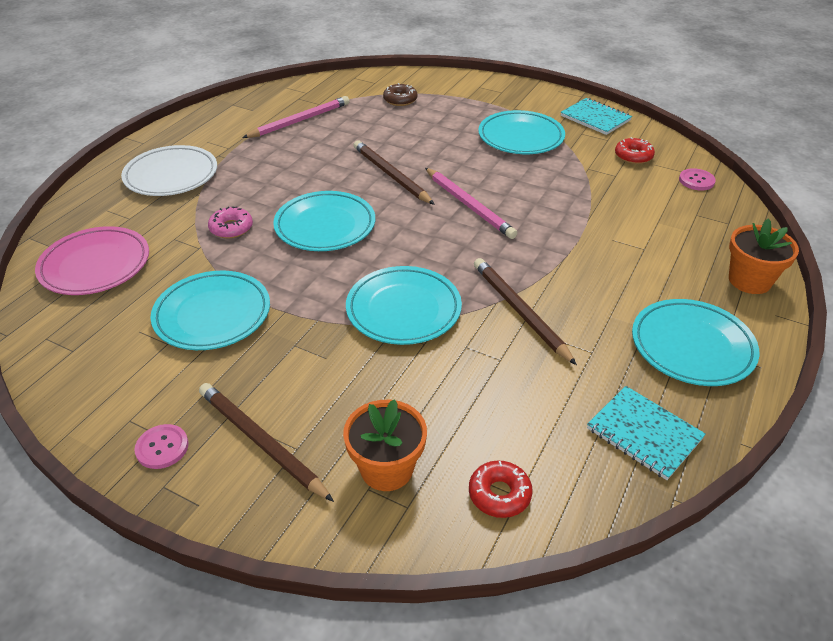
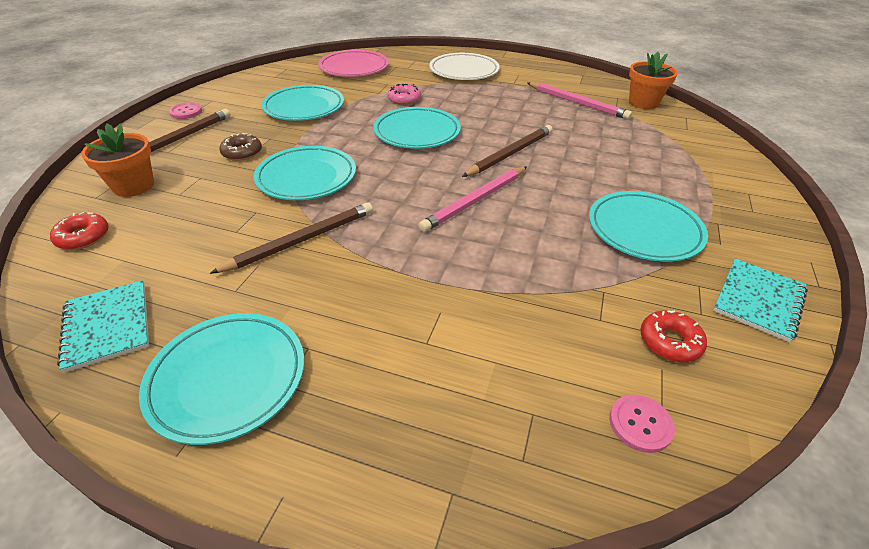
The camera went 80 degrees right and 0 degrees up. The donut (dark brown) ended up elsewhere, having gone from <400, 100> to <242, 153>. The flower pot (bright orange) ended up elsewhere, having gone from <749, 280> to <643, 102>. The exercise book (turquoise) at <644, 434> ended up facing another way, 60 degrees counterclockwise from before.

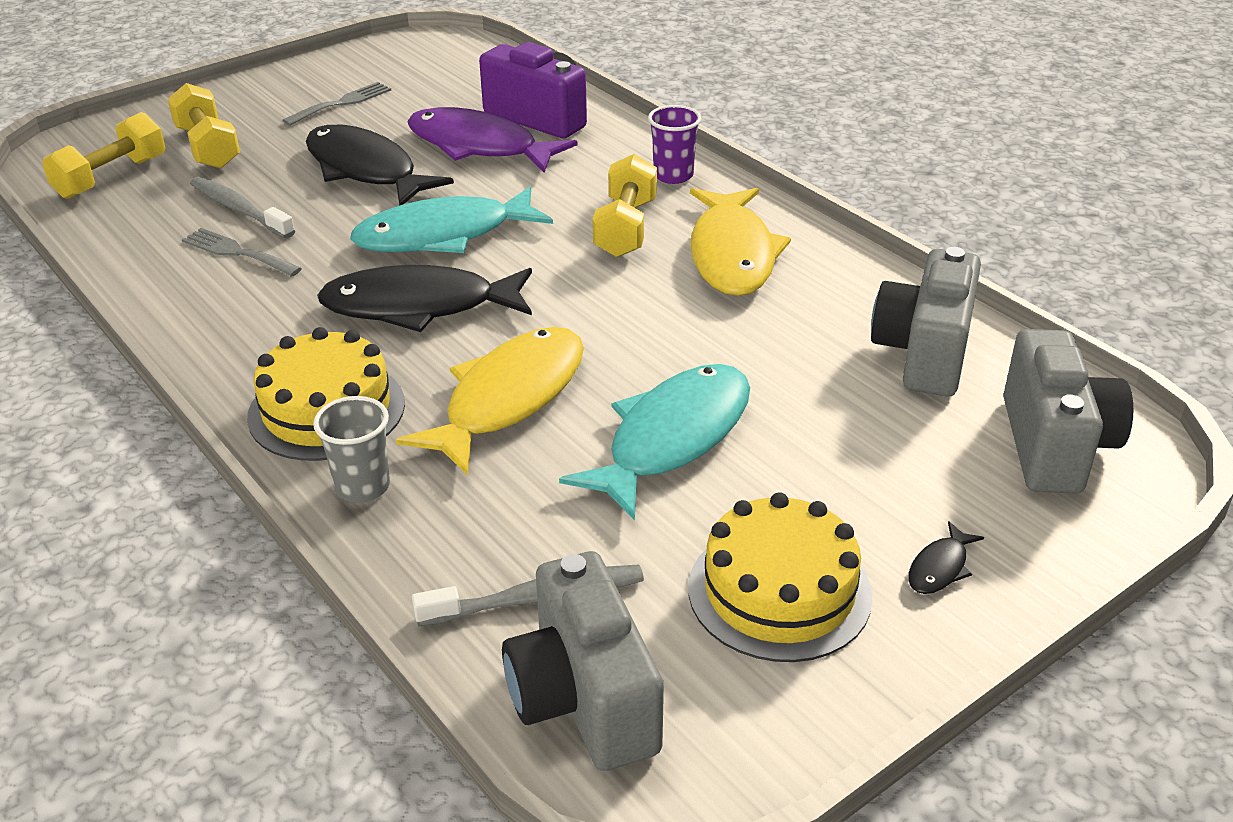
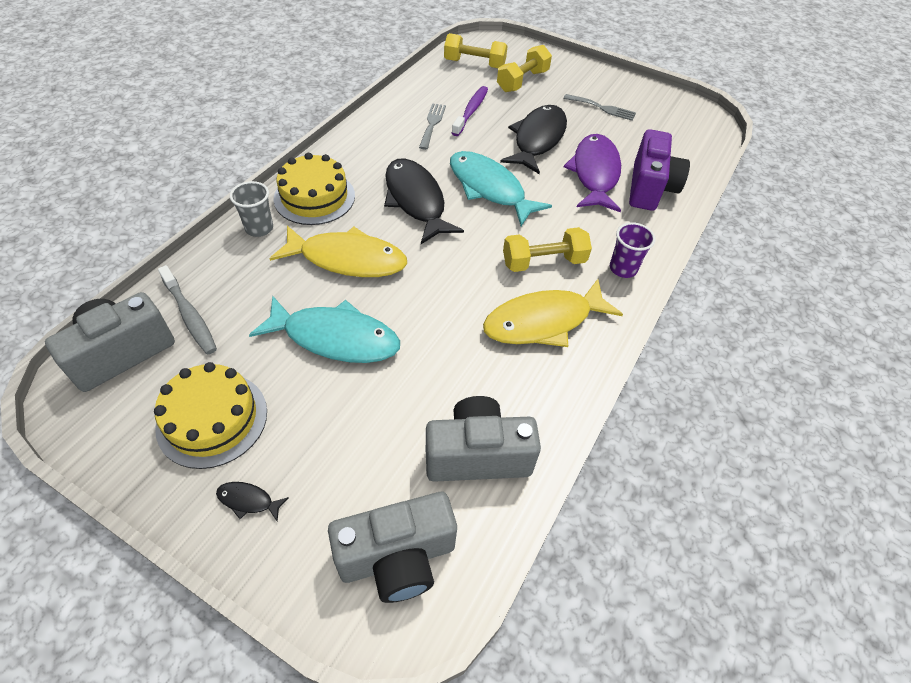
The camera went 65 degrees right and 15 degrees up. What was the tooth brush (grey) at <239, 209> turned into the tooth brush (royal purple) at <471, 111>.

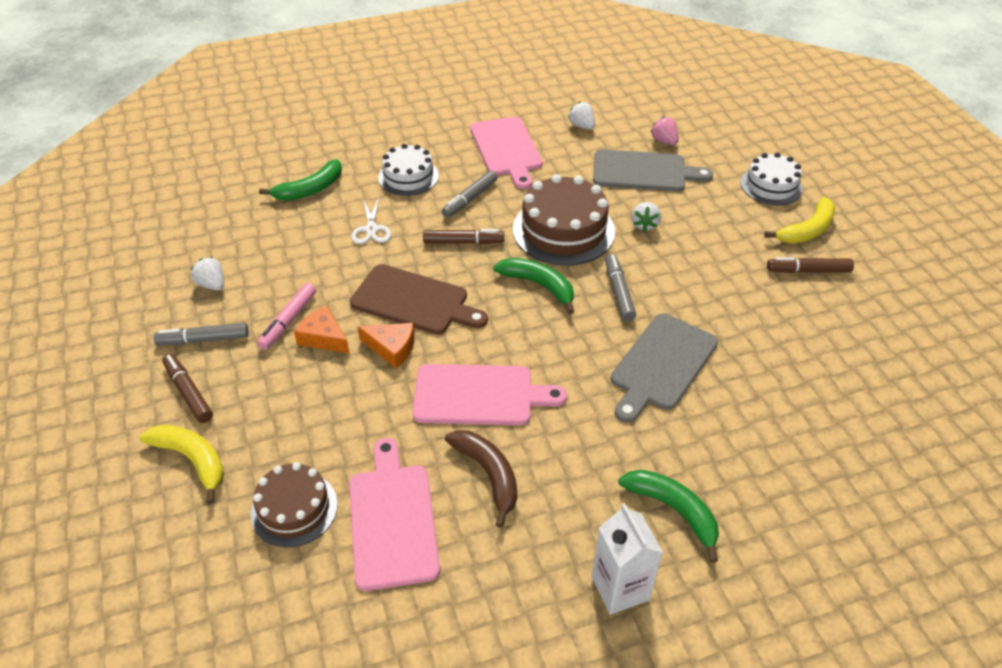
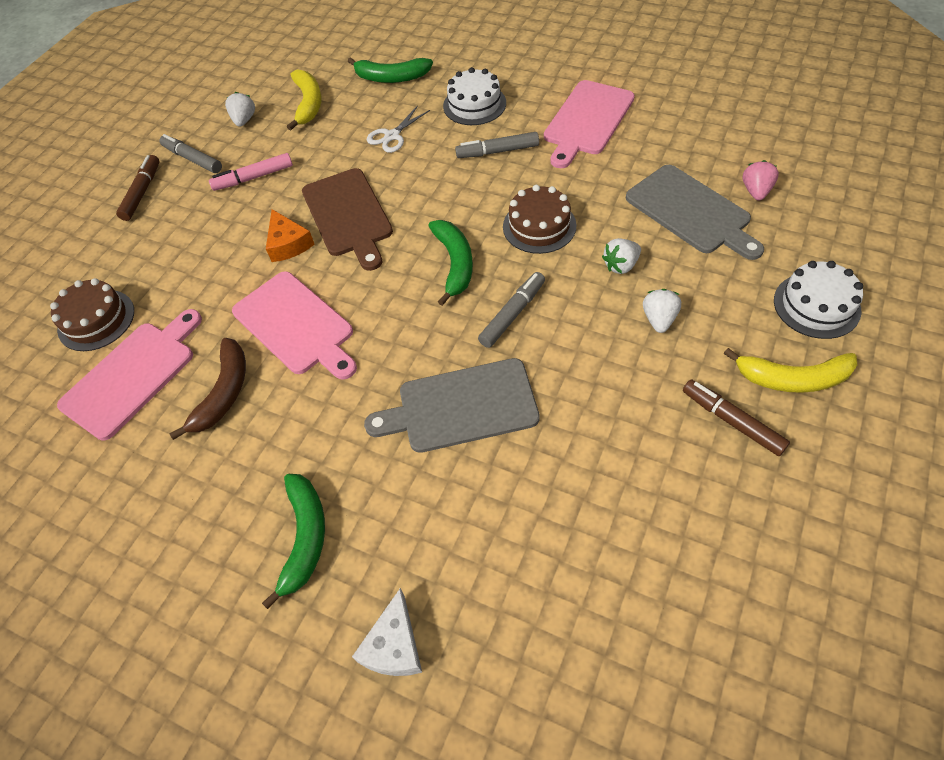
The camera went 50 degrees right and 10 degrees up. The toy strawberry (white) ended up elsewhere, having gone from <582, 126> to <659, 319>. The size of the gateau (dark brown) at <563, 230> changed by a factor of 0.63. The second view lost the marker pen (dark brown) at <463, 242>. The second view lost the cheese wedge (bright orange) at <323, 337>. The banana fruit (bright yellow) ended up elsewhere, having gone from <192, 460> to <308, 104>. The second view lost the carton (white) at <620, 588>. The second view gained the cheese wedge (white) at <394, 645>.

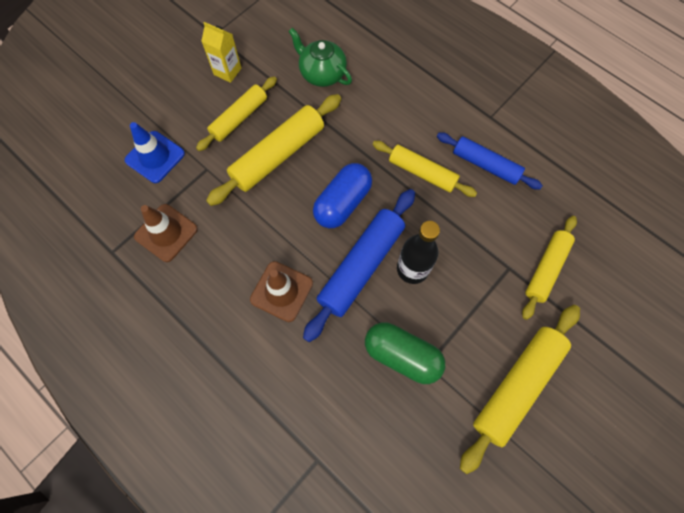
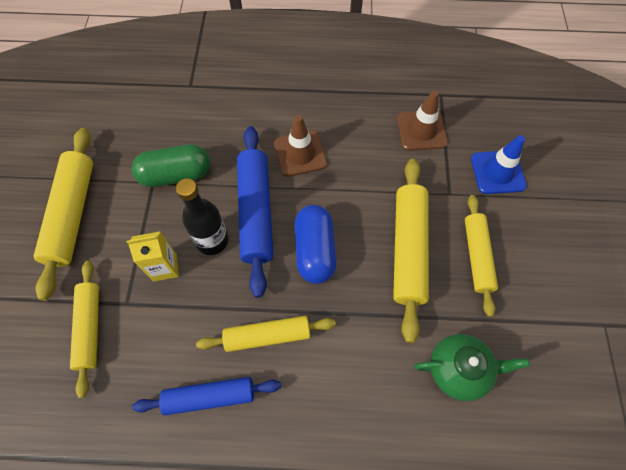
The camera went 140 degrees right and 5 degrees down. The carton (bright yellow) ended up elsewhere, having gone from <227, 71> to <165, 267>.

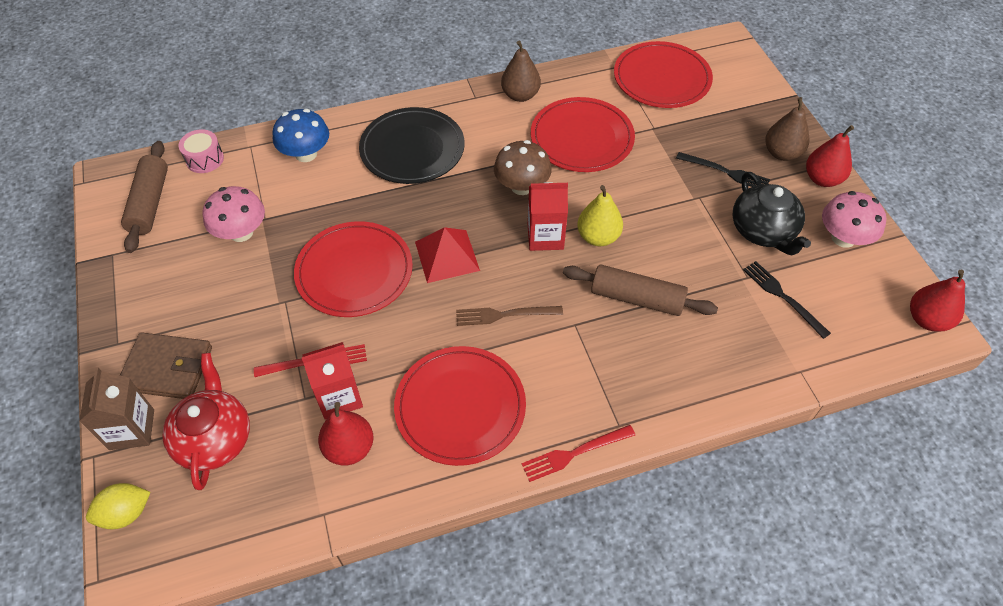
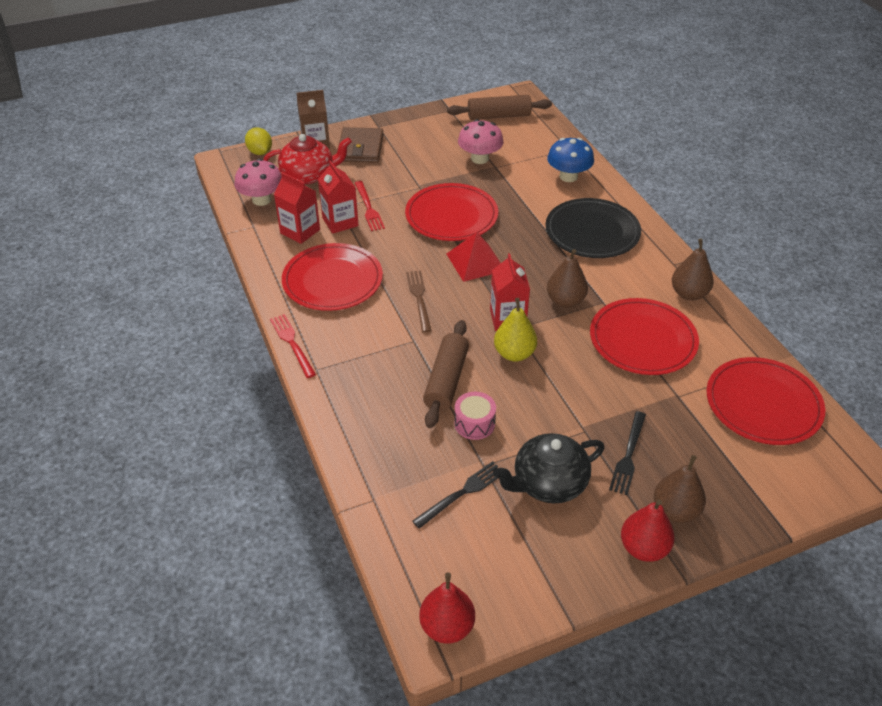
The camera went 85 degrees right and 10 degrees down. The snare drum (pink) ended up elsewhere, having gone from <205, 159> to <474, 423>. Where the mushroom (dark brown) stood at <522, 186>, the toy pear (dark brown) came to stand at <565, 301>. The mushroom (pink) ended up elsewhere, having gone from <843, 238> to <261, 200>. Where the toy pear (crimson) stood at <349, 448>, the carton (crimson) came to stand at <300, 231>.

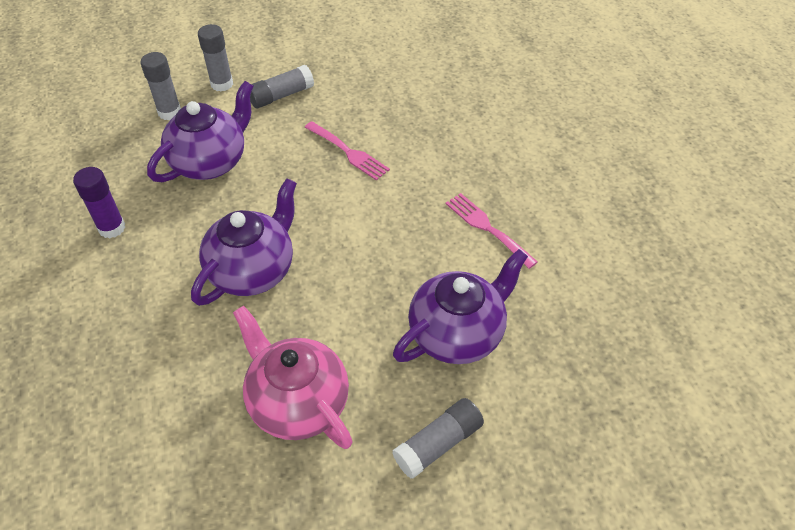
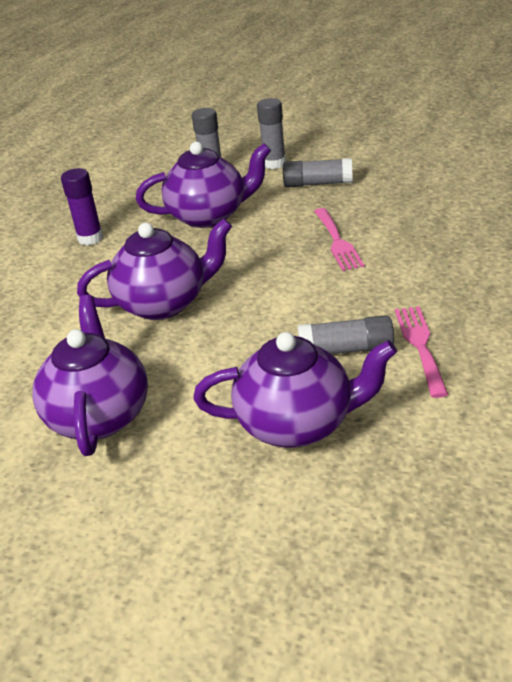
The camera went 40 degrees right and 15 degrees down. What was the teapot (pink) at <298, 403> turned into the teapot (royal purple) at <99, 416>. The glue stick (grey) ended up elsewhere, having gone from <438, 443> to <346, 350>.

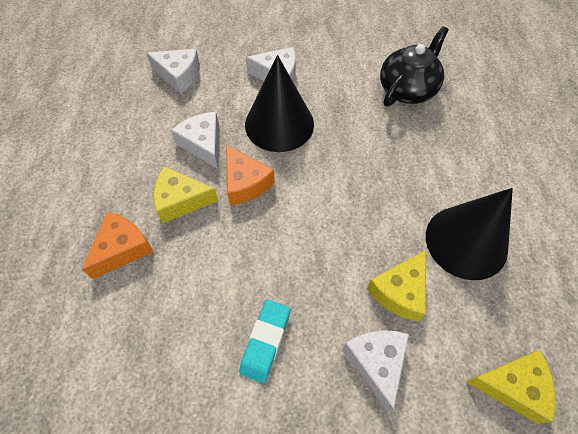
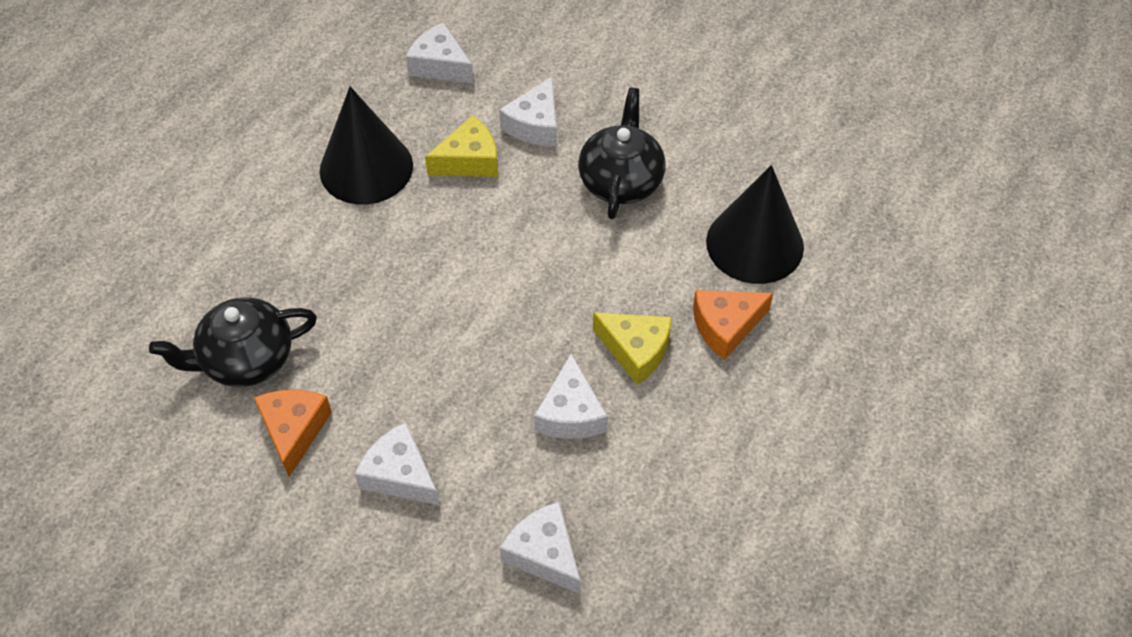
The camera went 150 degrees left and 5 degrees down. The cone shape (jet-black) ended up elsewhere, having gone from <279, 124> to <754, 244>. The cheese wedge (bright orange) ended up elsewhere, having gone from <245, 183> to <294, 430>. Where the pencil eraser (turquoise) stood at <265, 341>, the teapot (jet-black) came to stand at <621, 180>. What was the cheese wedge (bright yellow) at <512, 386> turned into the cheese wedge (white) at <440, 65>.

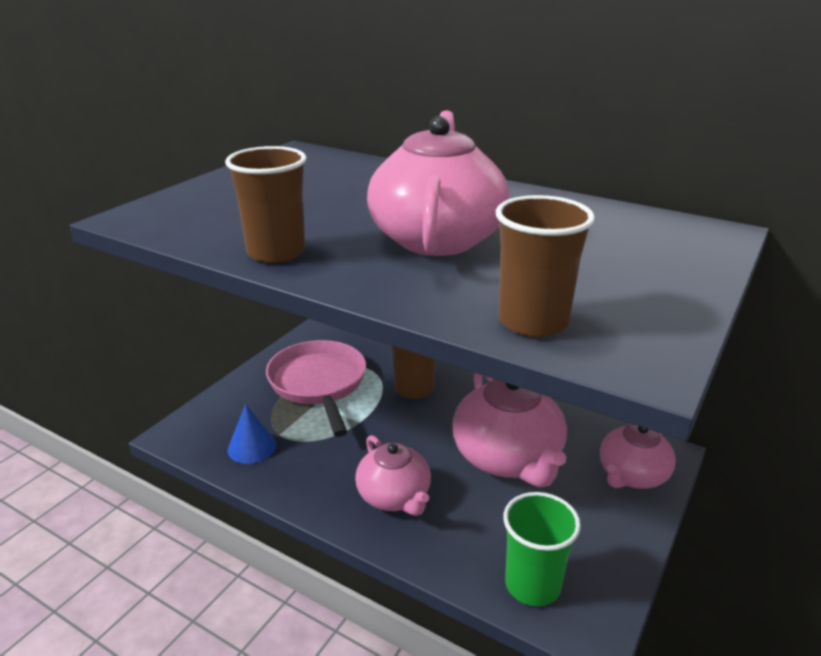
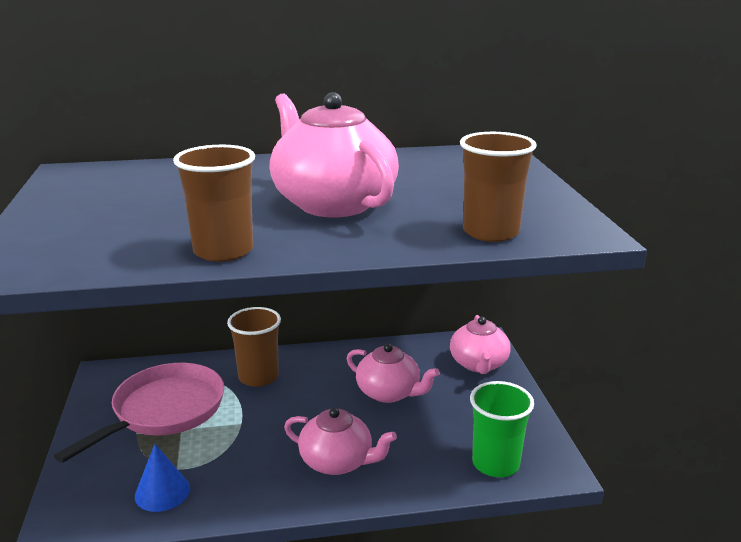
The camera went 40 degrees left and 5 degrees down. The skillet (pink) at <318, 384> ended up facing another way, 90 degrees clockwise from before. The size of the teapot (pink) at <508, 458> changed by a factor of 0.63.

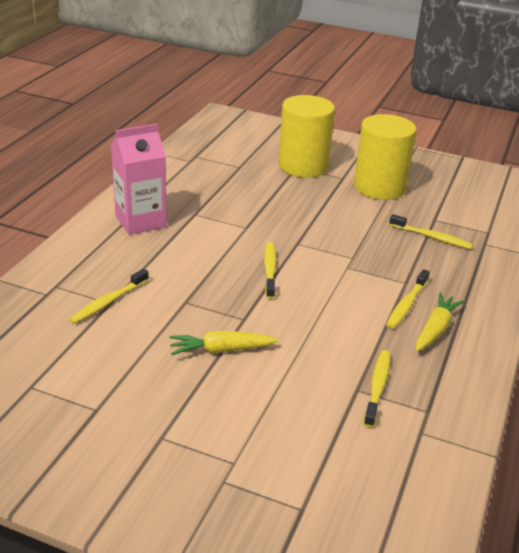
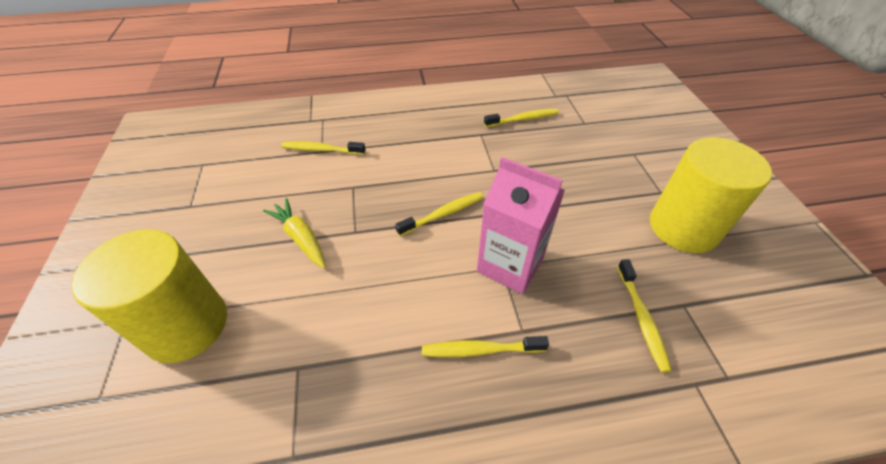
The camera went 60 degrees right and 15 degrees up. The solid cylinder (bright yellow) ended up elsewhere, having gone from <303, 166> to <186, 325>. The carton (pink) ended up elsewhere, having gone from <140, 221> to <510, 265>. The second view lost the carrot (bright yellow) at <435, 329>. The tooth brush (bright yellow) ended up elsewhere, having gone from <377, 387> to <523, 119>.

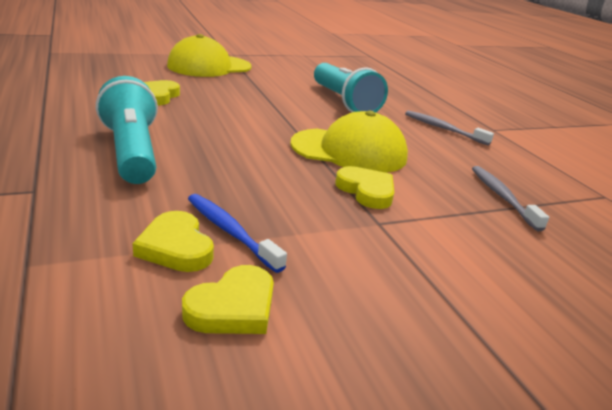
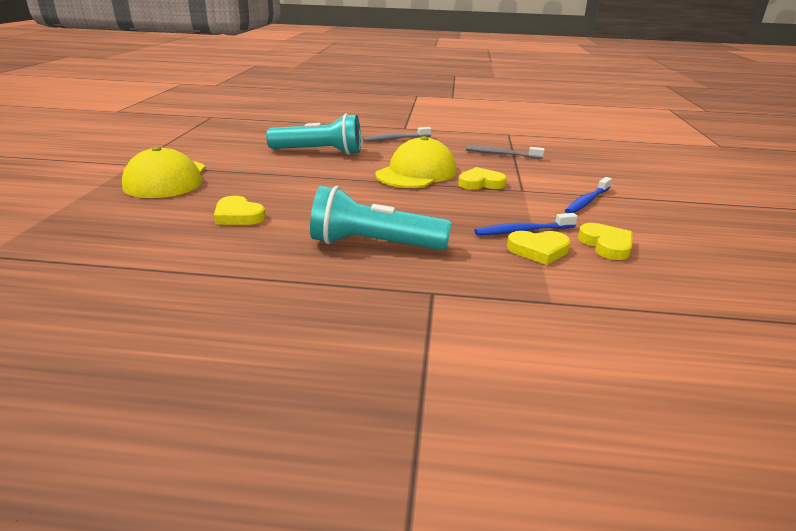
The camera went 60 degrees left and 0 degrees up. The second view gained the tooth brush (cobalt) at <587, 201>.

